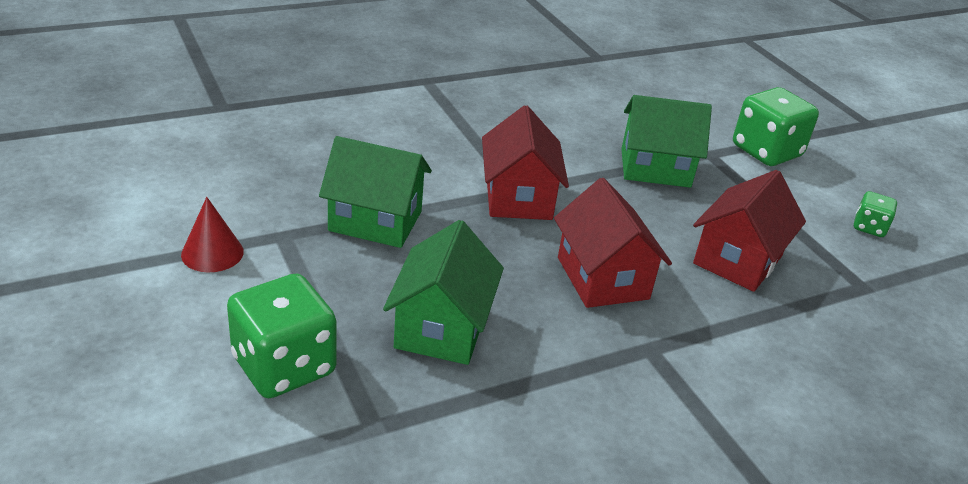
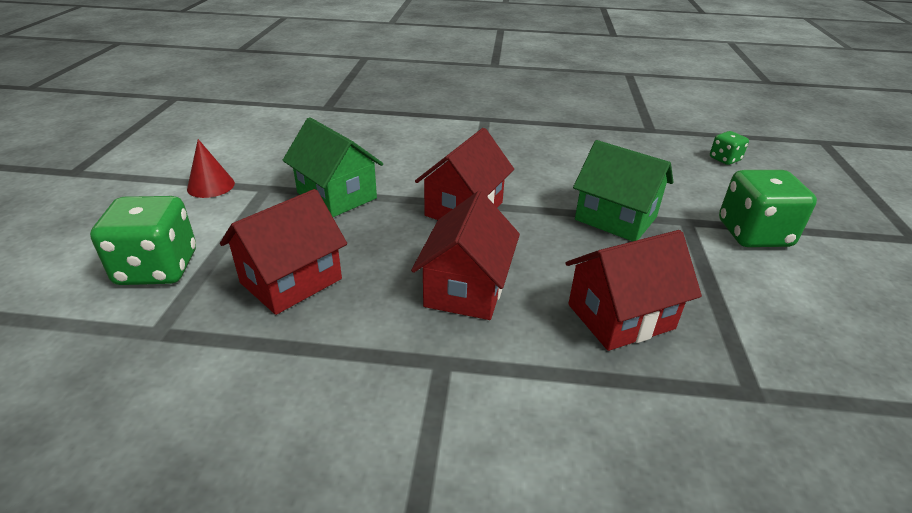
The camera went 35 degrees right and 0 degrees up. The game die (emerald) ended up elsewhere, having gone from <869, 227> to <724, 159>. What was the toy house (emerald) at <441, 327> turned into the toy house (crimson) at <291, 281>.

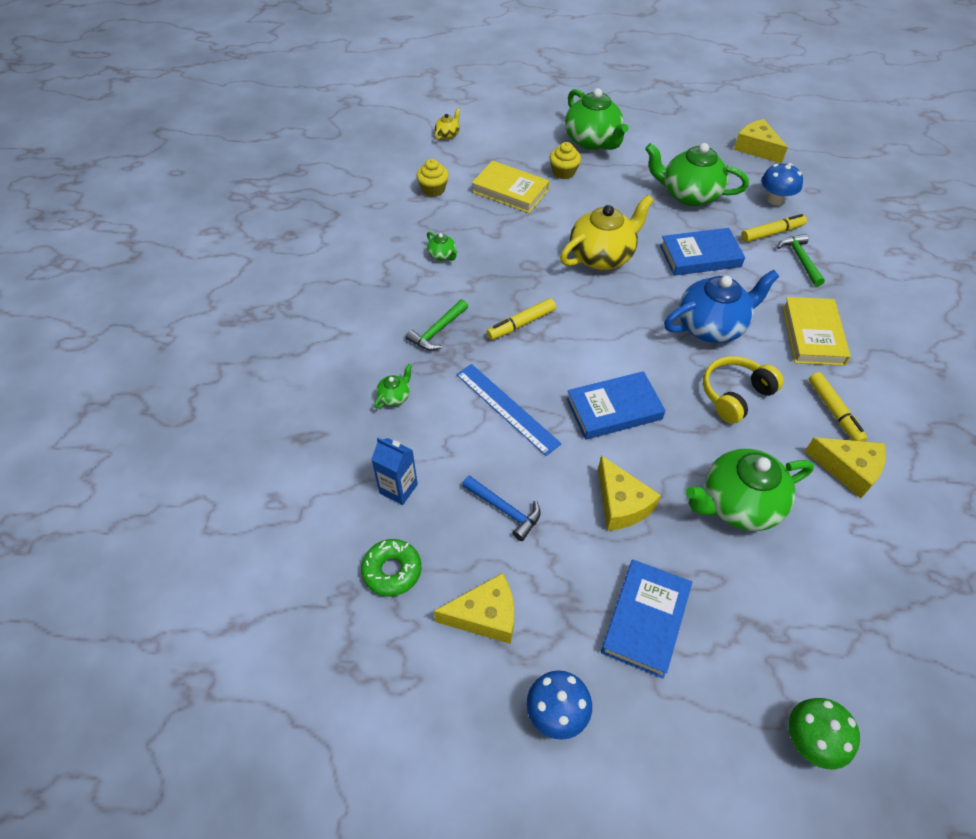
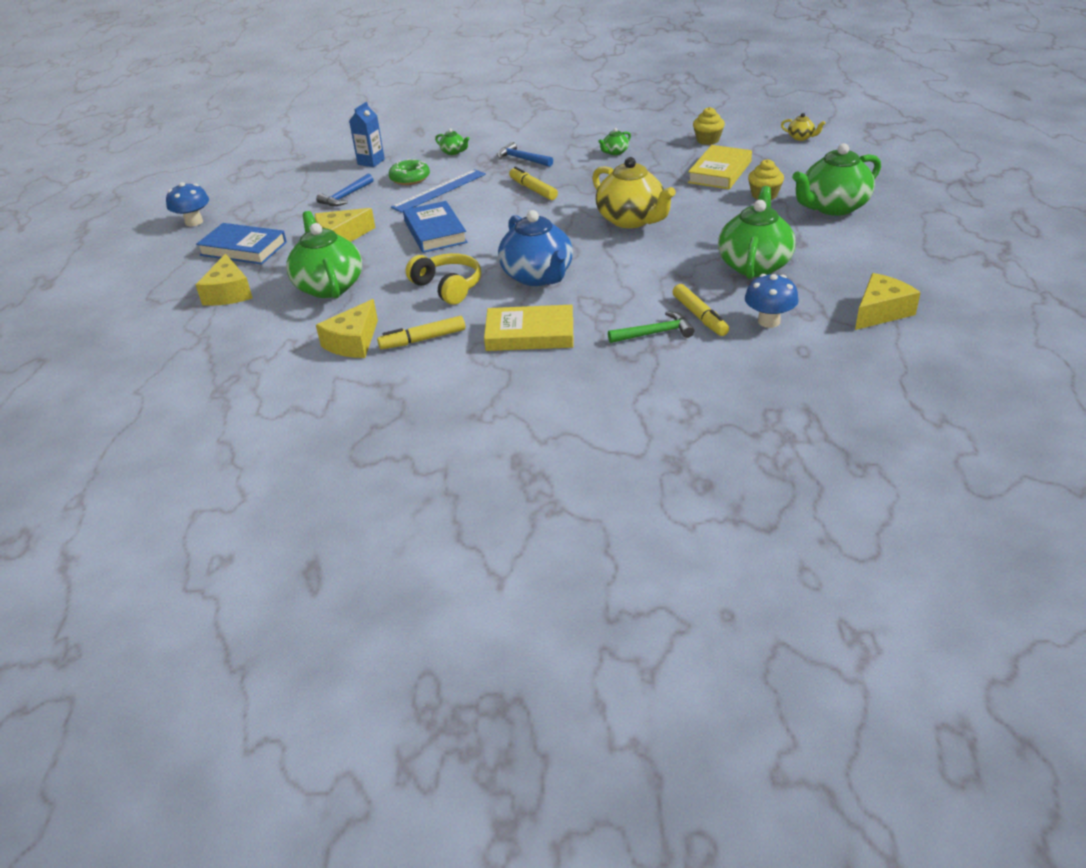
The camera went 90 degrees right and 15 degrees down. The second view lost the hardback (cobalt) at <700, 256>. What was the carpenter's hammer (emerald) at <437, 331> turned into the carpenter's hammer (cobalt) at <522, 159>. The donut (emerald) ended up elsewhere, having gone from <392, 571> to <410, 178>. The cheese wedge (bright yellow) ended up elsewhere, having gone from <485, 616> to <228, 293>. The second view lost the mushroom (emerald) at <810, 741>.

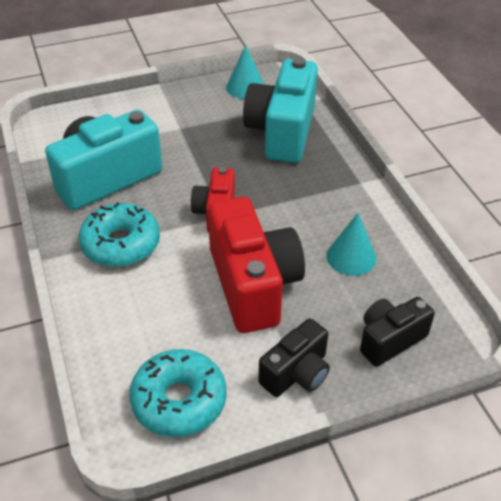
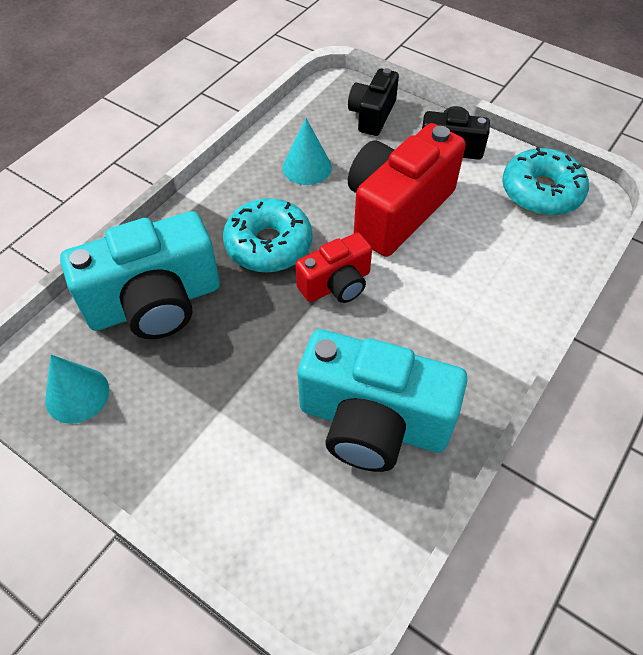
The camera went 125 degrees left and 10 degrees up. The donut (turquoise) ended up elsewhere, having gone from <121, 244> to <268, 245>. The camera (jet-black) at <389, 340> ended up facing another way, 90 degrees clockwise from before.

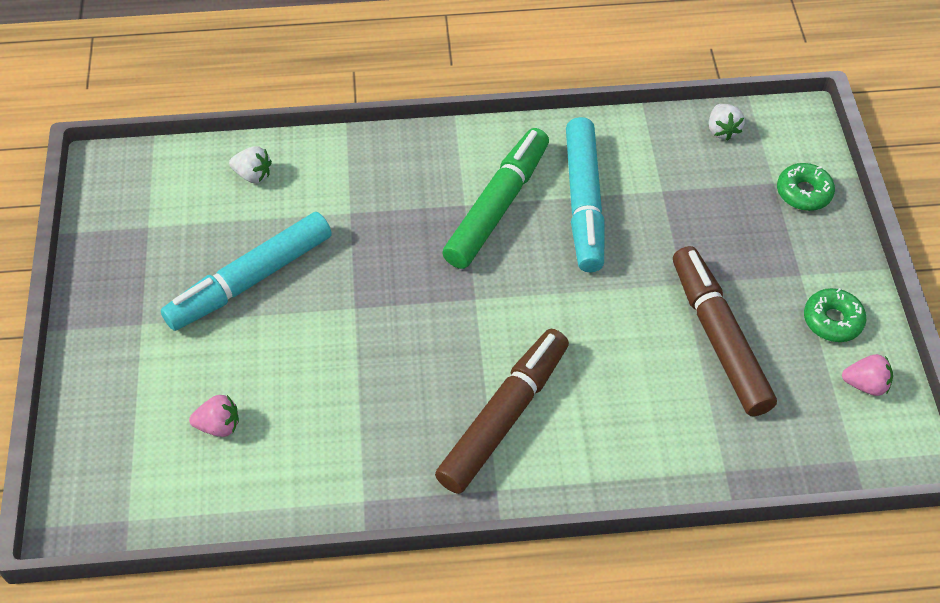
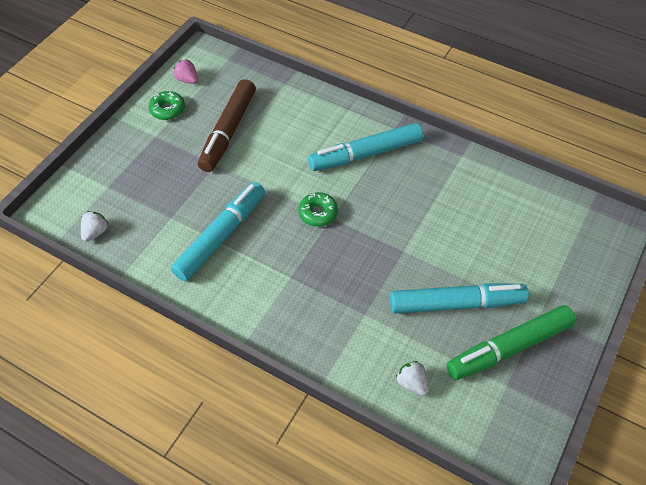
The camera went 145 degrees left and 0 degrees up. The marker pen (emerald) ended up elsewhere, having gone from <497, 206> to <509, 348>. The donut (emerald) ended up elsewhere, having gone from <803, 192> to <318, 213>. What was the marker pen (dark brown) at <504, 417> turned into the marker pen (turquoise) at <366, 154>. The second view lost the toy strawberry (pink) at <219, 425>.

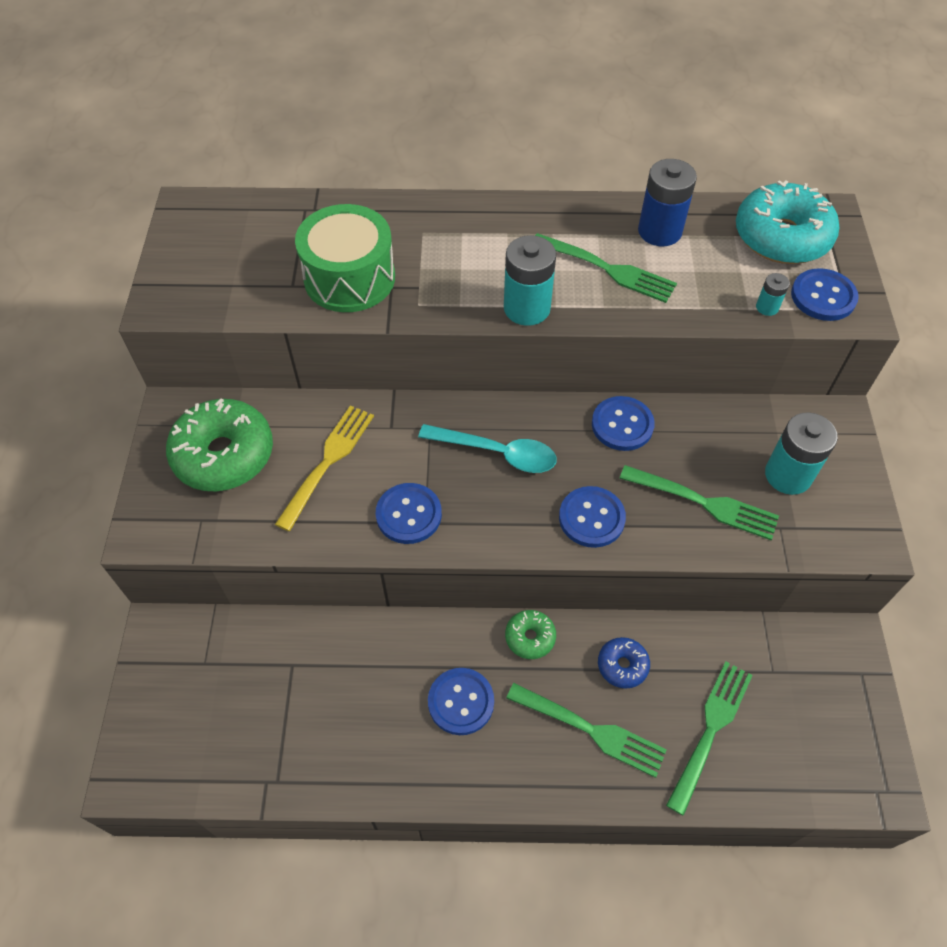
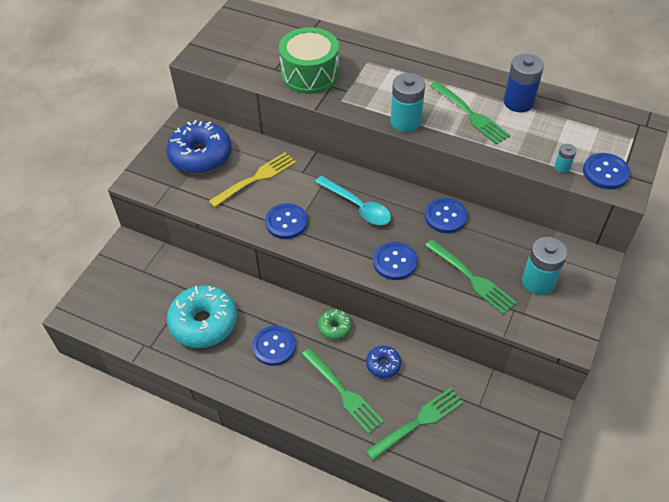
The camera went 25 degrees right and 5 degrees down. The donut (turquoise) ended up elsewhere, having gone from <781, 237> to <203, 323>. What was the donut (emerald) at <224, 455> turned into the donut (cobalt) at <200, 156>.

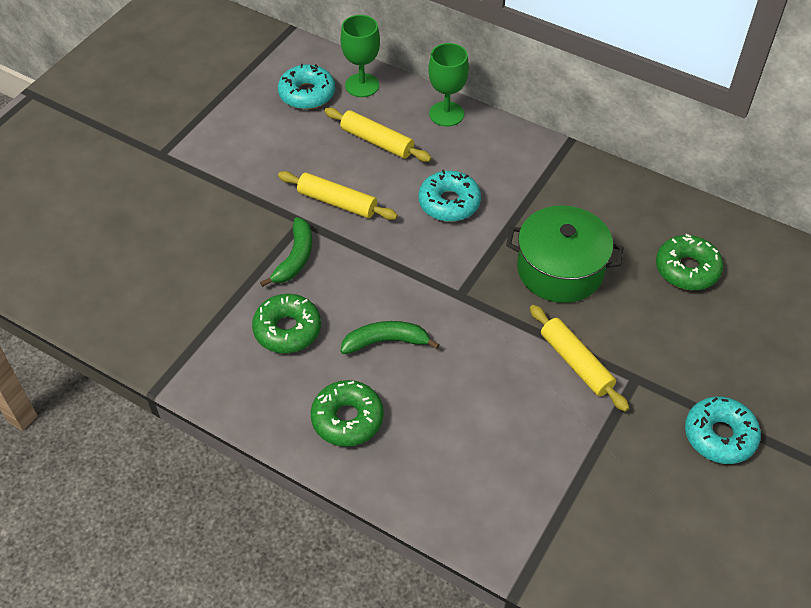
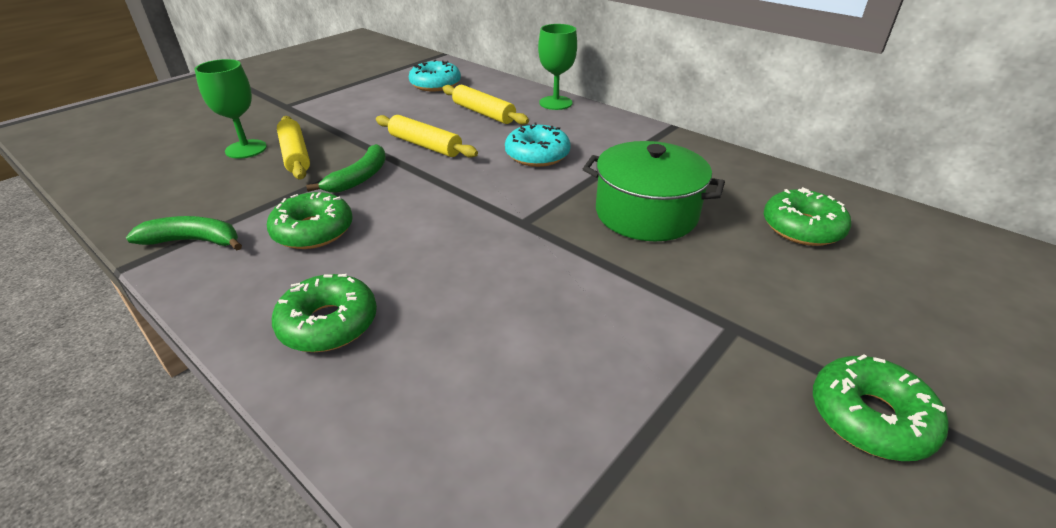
The camera went 10 degrees right and 15 degrees down. The chalice (emerald) ended up elsewhere, having gone from <362, 85> to <246, 149>. The rolling pin (bright yellow) ended up elsewhere, having gone from <576, 363> to <295, 155>. The banana fruit (emerald) ended up elsewhere, having gone from <386, 341> to <194, 241>. What was the donut (turquoise) at <719, 436> turned into the donut (emerald) at <870, 417>.

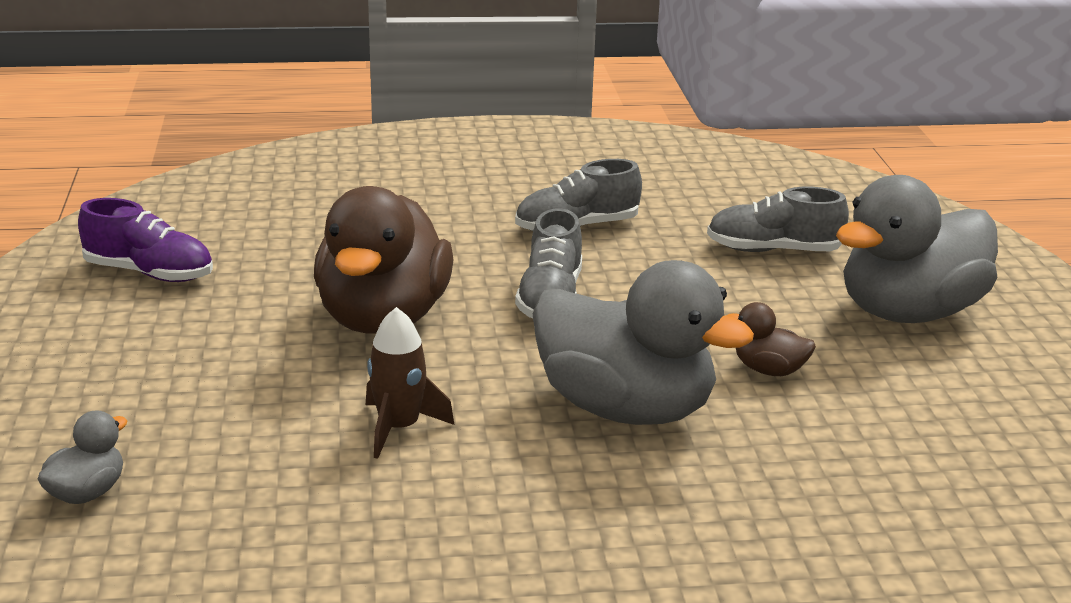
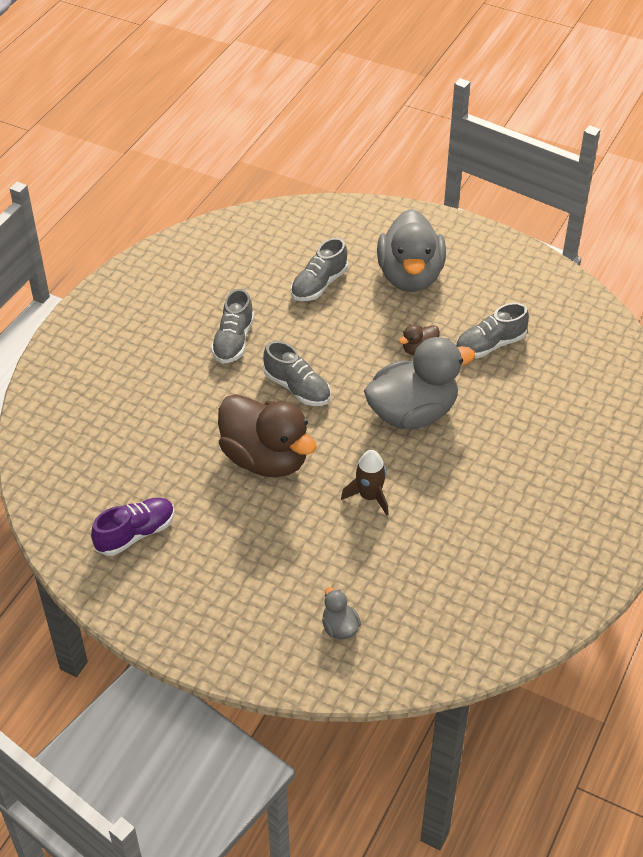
The camera went 55 degrees left and 20 degrees up. The second view gained the shoe (grey) at <490, 345>.

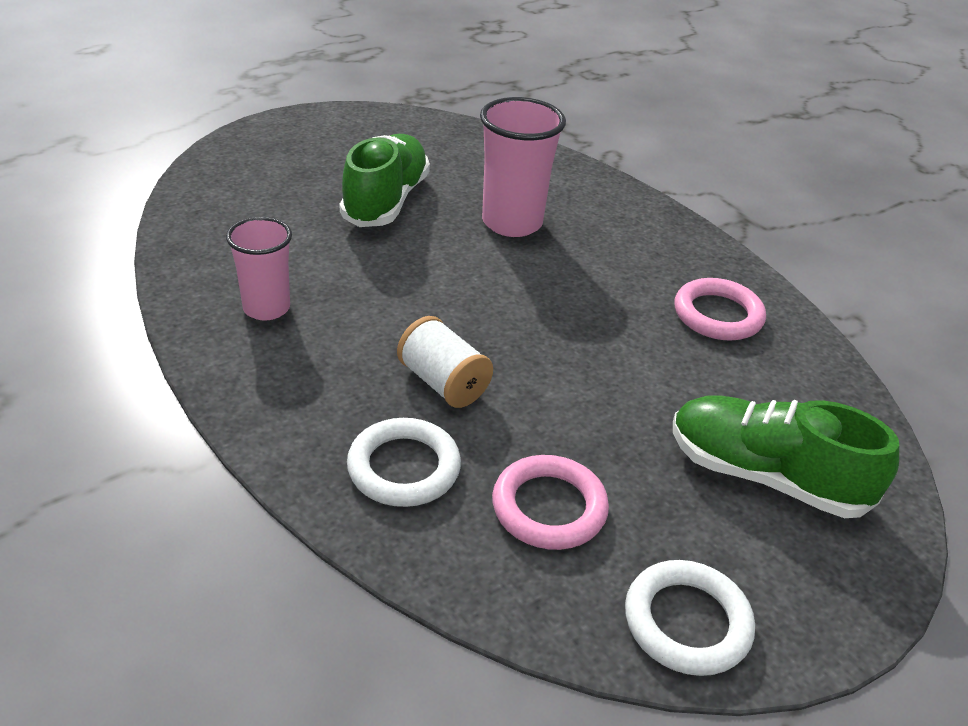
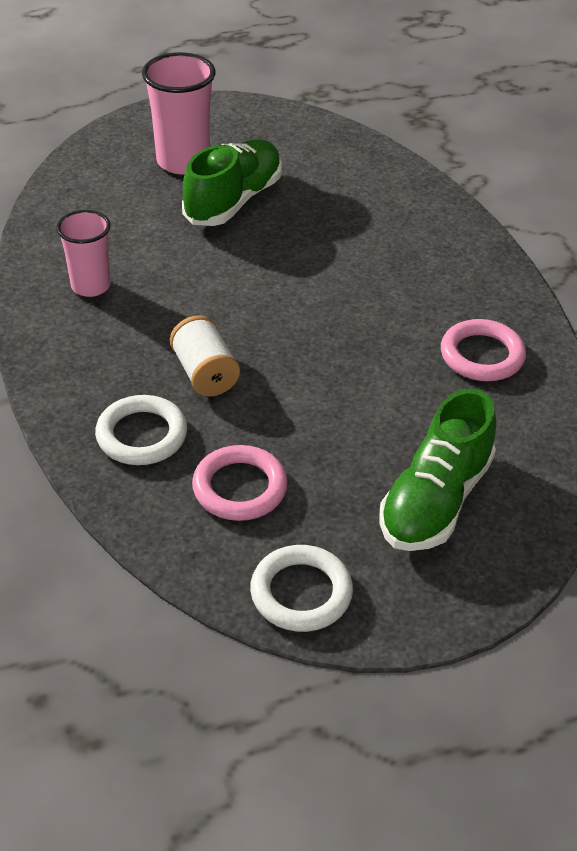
The camera went 20 degrees right and 5 degrees up. The tumbler (pink) ended up elsewhere, having gone from <512, 223> to <183, 161>. The shoe (emerald) at <765, 476> ended up facing another way, 105 degrees counterclockwise from before.

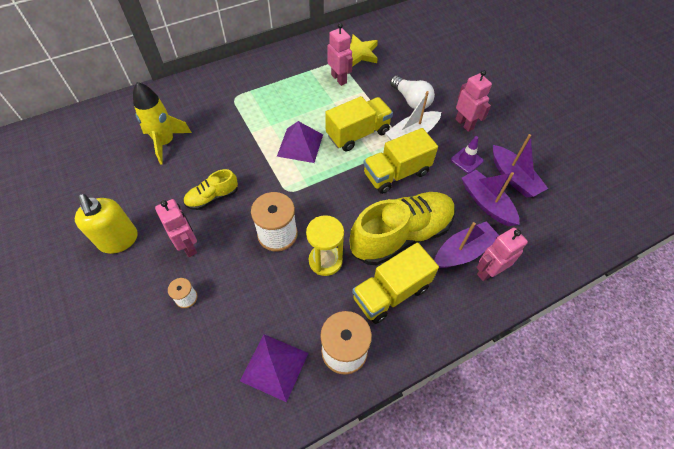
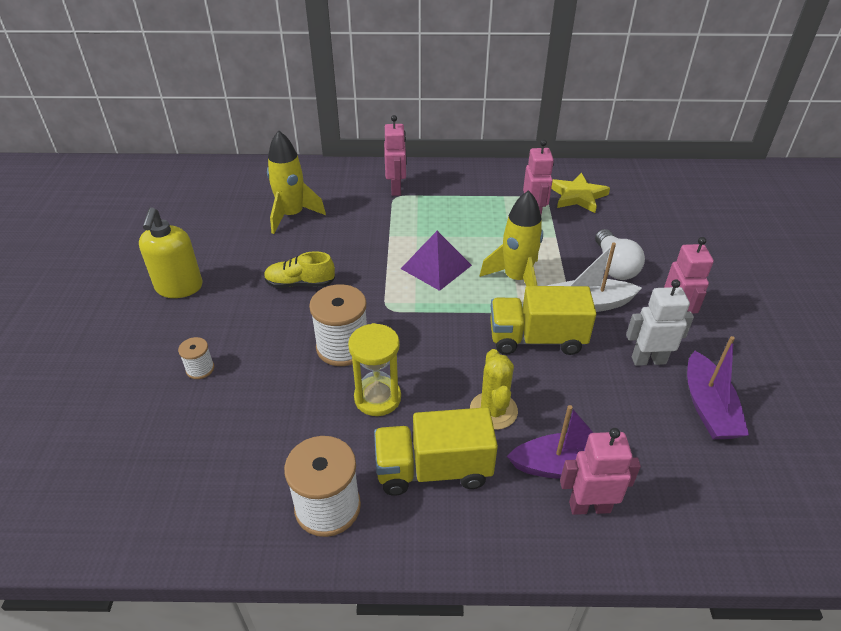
The camera went 30 degrees right and 15 degrees down. Where the toy truck (bright yellow) stood at <358, 134>, the spaceship (bright yellow) came to stand at <516, 279>. Where the traffic cone (royal purple) stood at <466, 160>, the toy robot (white) came to stand at <648, 360>. The second view lost the boat (royal purple) at <486, 203>. Where the shoe (bright yellow) stood at <401, 235>, the prickly plant (bright yellow) came to stand at <493, 410>. The toy robot (pink) ended up elsewhere, having gone from <188, 246> to <396, 189>. The second view lost the solid pyramid (royal purple) at <274, 367>.

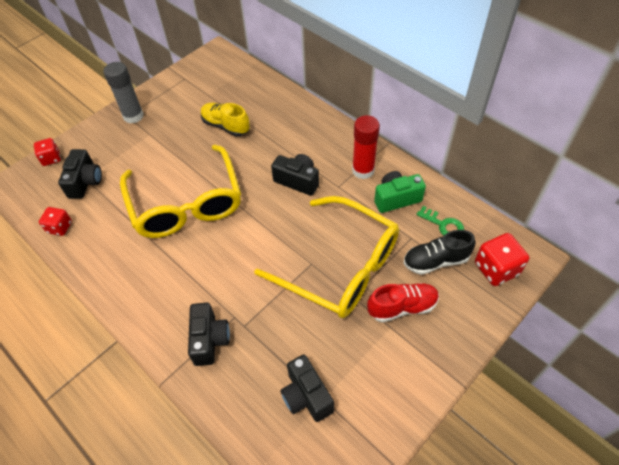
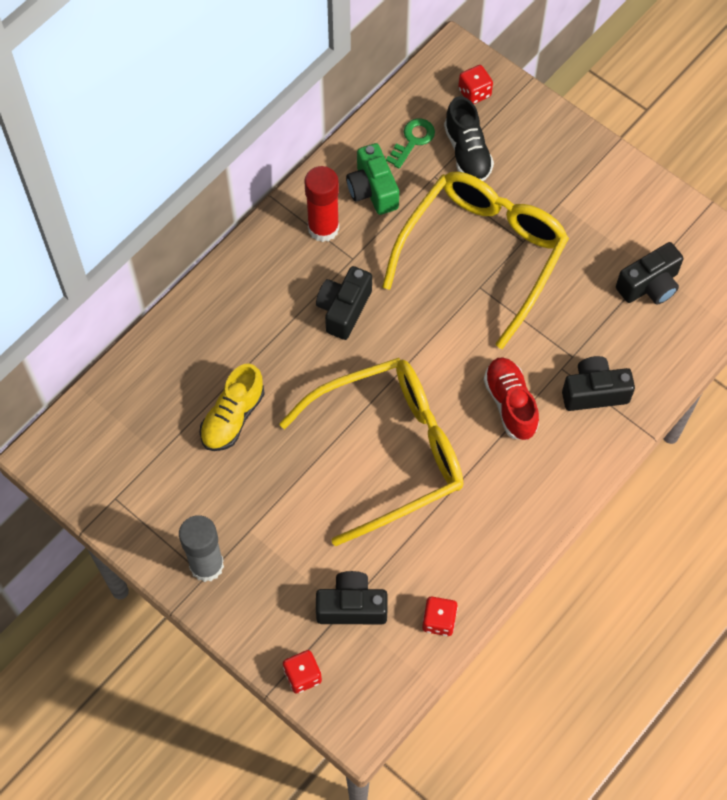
The camera went 95 degrees left and 10 degrees up. The size of the game die (crimson) at <496, 269> changed by a factor of 0.63. The shoe (crimson) ended up elsewhere, having gone from <402, 307> to <510, 404>.

